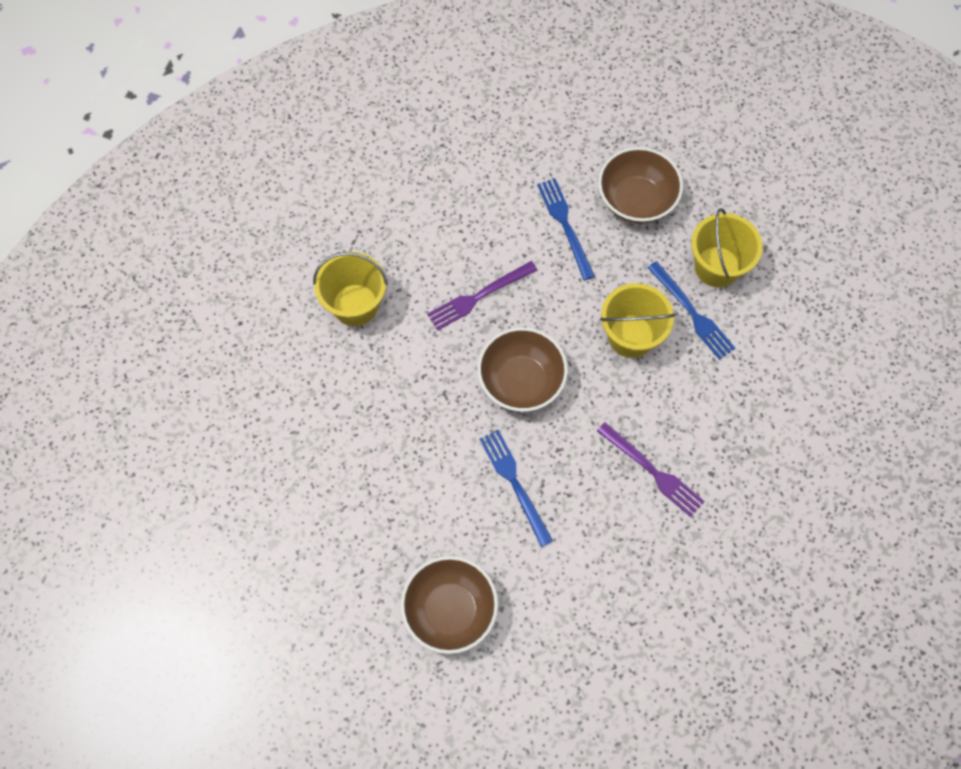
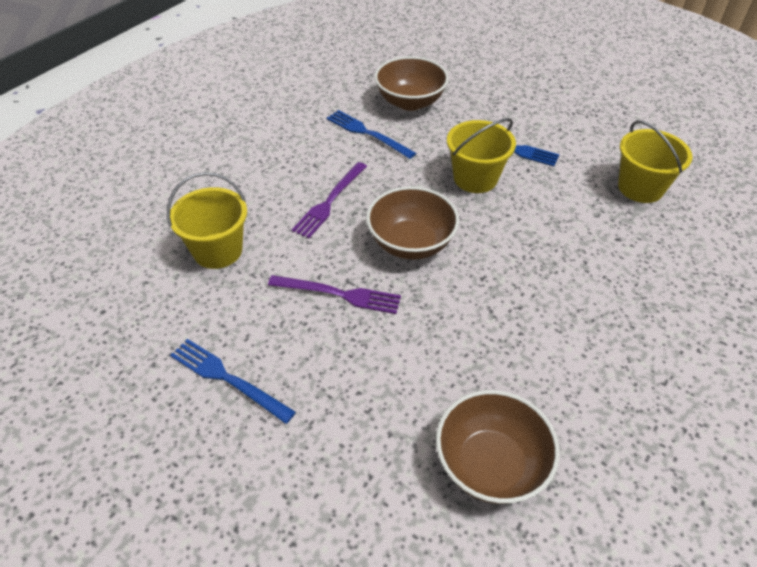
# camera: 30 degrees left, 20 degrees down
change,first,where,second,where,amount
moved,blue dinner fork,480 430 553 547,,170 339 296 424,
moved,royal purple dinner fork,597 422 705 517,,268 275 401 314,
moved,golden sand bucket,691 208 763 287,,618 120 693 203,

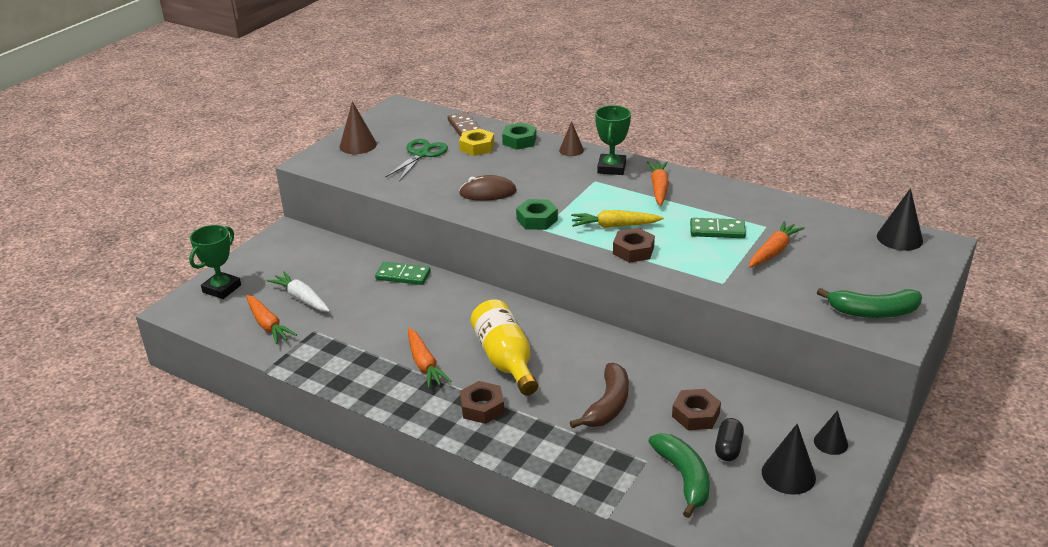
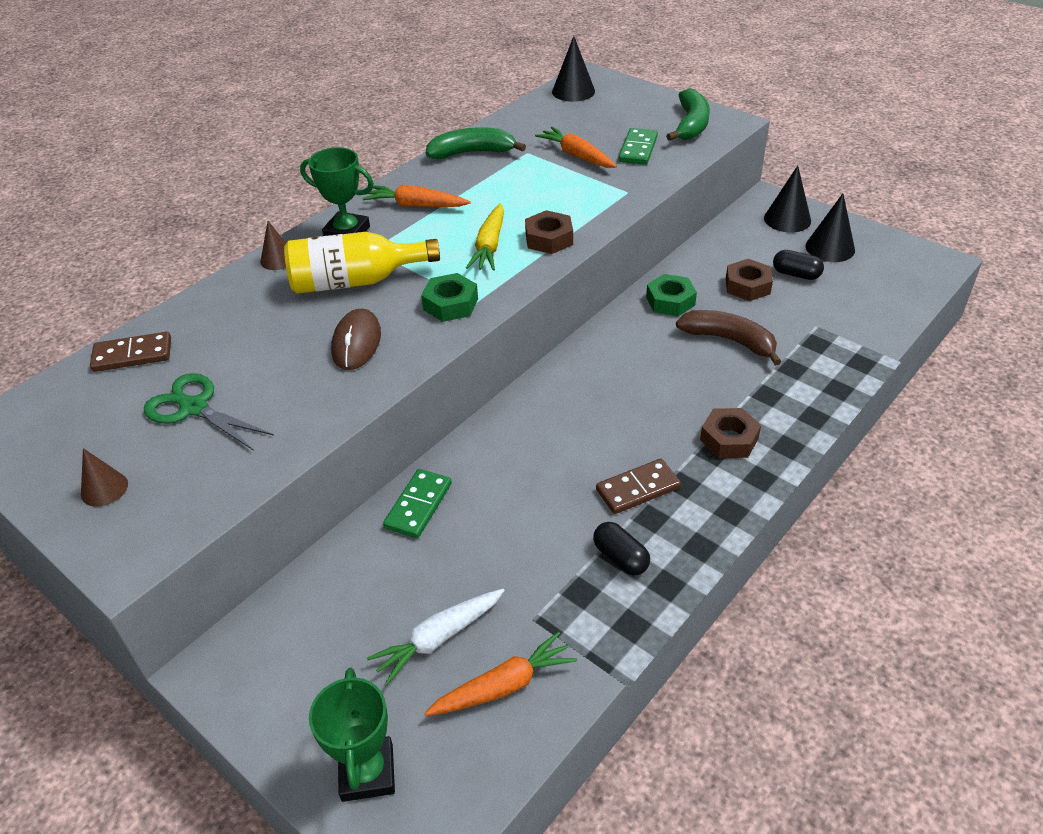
# camera: 80 degrees left, 10 degrees up
change,first,where,second,where,amount
turned,emerald prize cup,189 225 241 299,,309 668 395 802,45 degrees clockwise
resized,dark brown solid cone,340 101 377 154,,81 448 128 507,x0.65
replaced,orange toy carrot,408 328 451 389,dark brown domino piece,596 459 681 514,
removed,golden nut,459 129 494 156,,,
moved,golden flask,470 299 538 395,,284 232 440 294,
moved,emerald nut,502 123 537 150,,646 274 697 316,
moved,emerald banana,649 433 710 518,,426 127 526 159,
moved,emerald domino piece,690 218 746 238,,618 128 658 165,
resized,jet-black solid cone,814 410 848 455,,764 166 811 232,x1.54
added,,,jet-black pill shape,593 522 650 576,

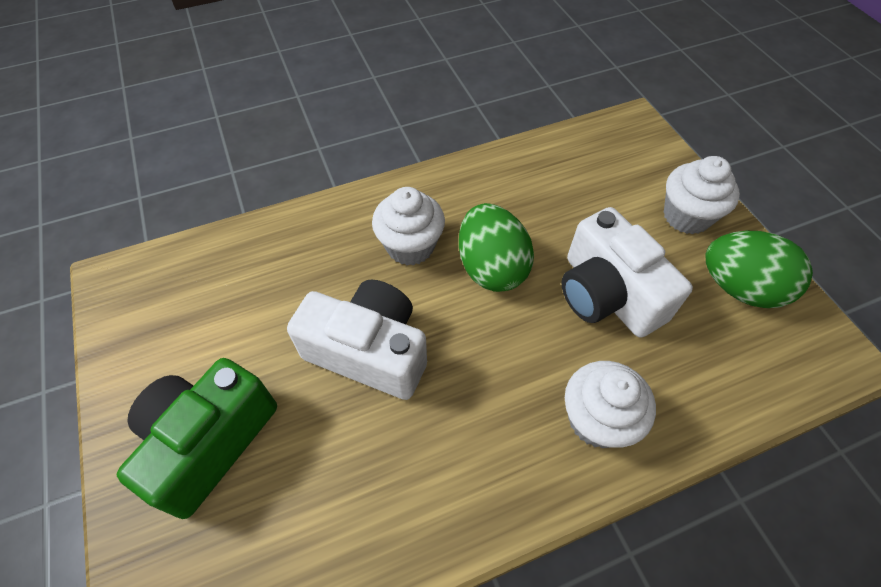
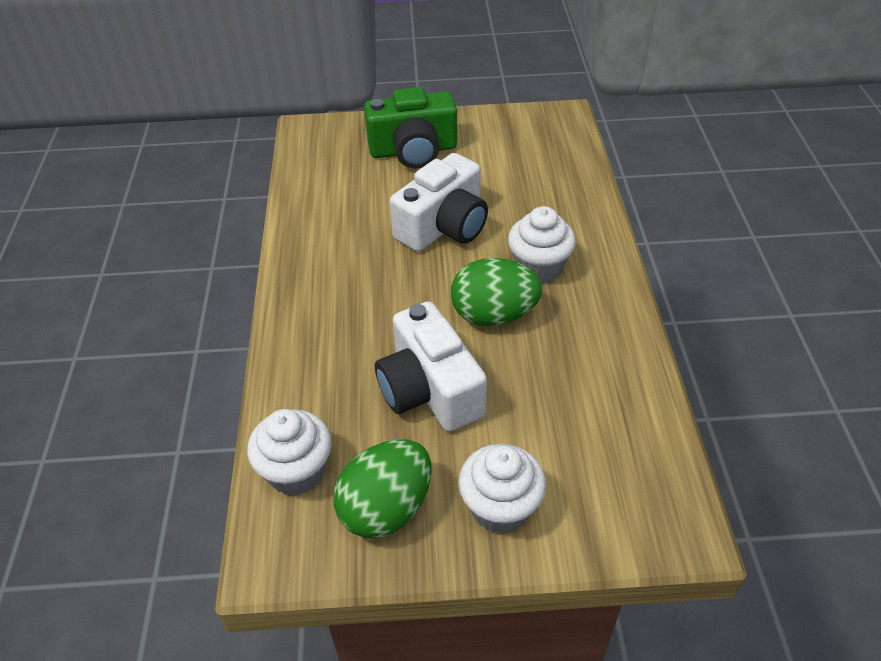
# camera: 110 degrees right, 10 degrees down
change,first,where,second,where,amount
turned,emerald photo camera,117 358 277 519,,364 87 457 168,120 degrees clockwise
turned,white photo camera,561 207 693 338,,375 301 487 432,105 degrees counterclockwise
moved,white muffin,565 361 656 448,,247 409 332 496,

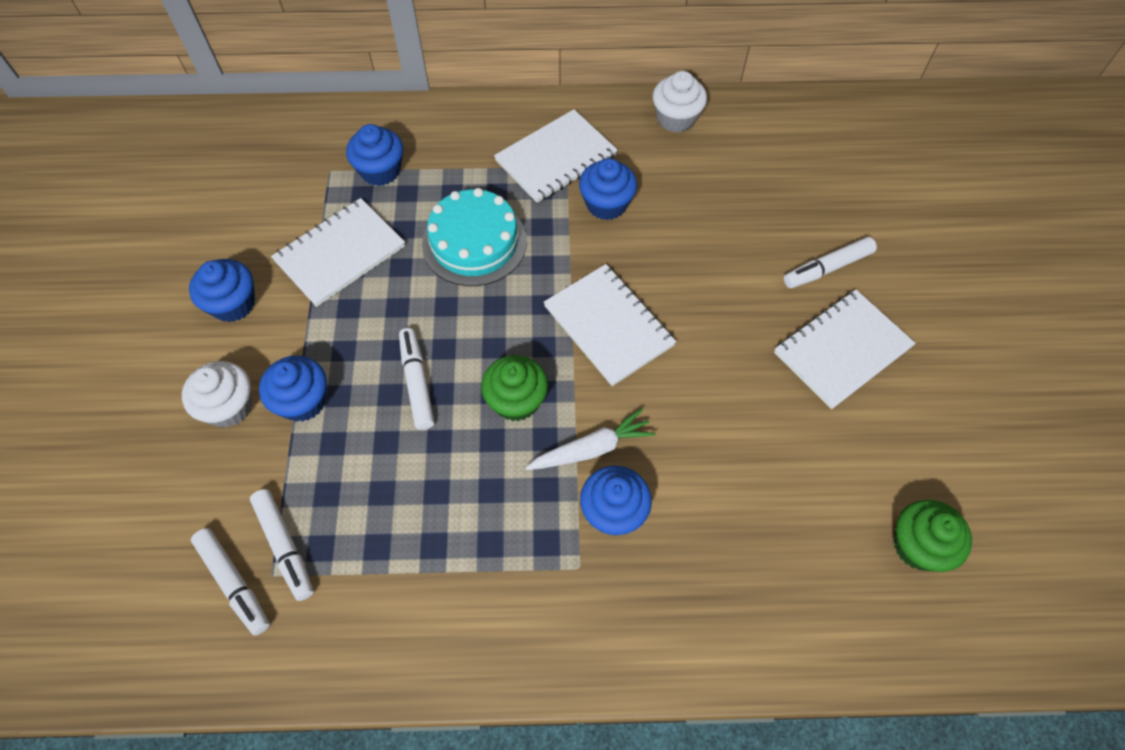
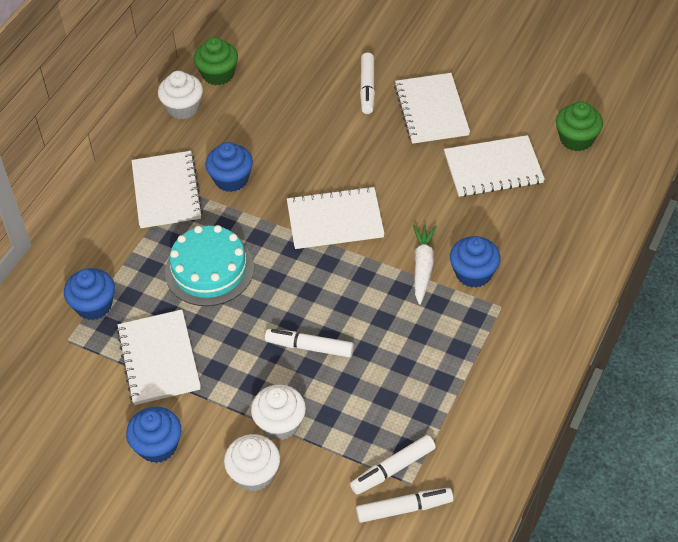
# camera: 60 degrees left, 10 degrees down
change,first,where,second,where,amount
turned,white marker,250 489 314 601,,350 435 436 495,150 degrees clockwise
recoloured,blue muffin,259 355 327 422,white muffin,251 385 306 440,
moved,emerald muffin,481 355 548 421,,194 37 238 85,
added,,,white notepad,444 135 545 197,

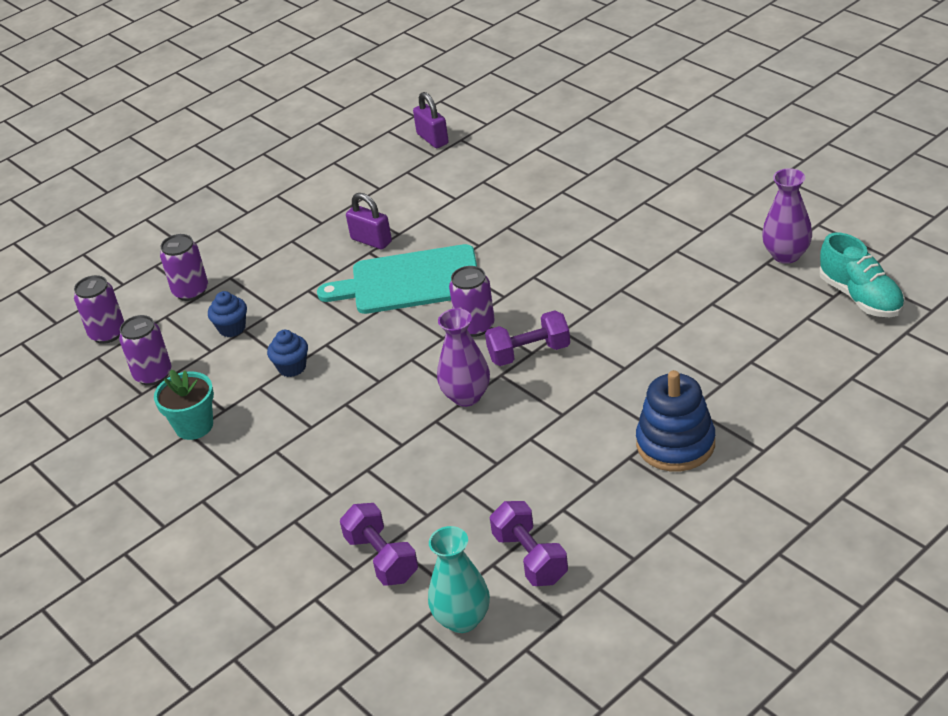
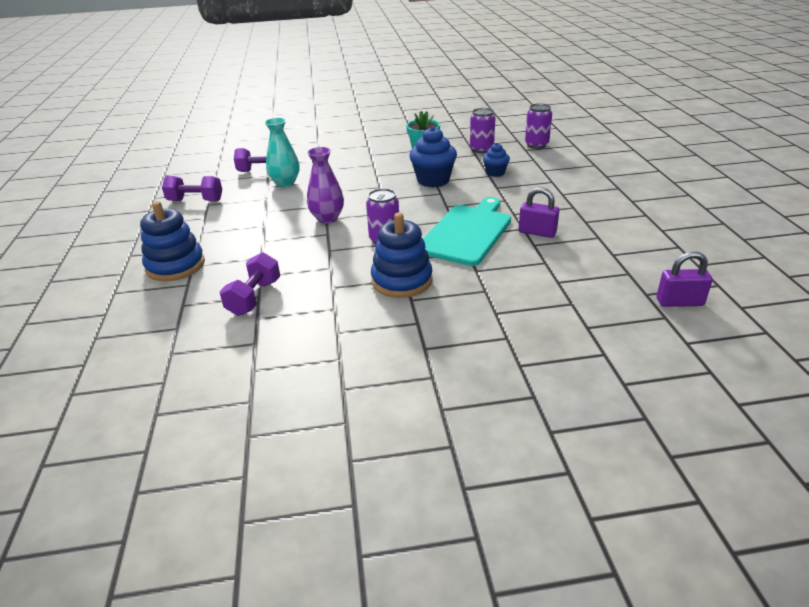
# camera: 120 degrees right, 5 degrees down
change,first,where,second,where,amount
removed,royal purple soda can,160 234 208 301,,,
resized,blue muffin,267 330 308 377,,409 127 457 187,x1.73
turned,royal purple lock,346 193 392 249,,519 187 560 238,45 degrees clockwise
moved,aqua flower vase,428 526 490 633,,264 118 299 187,
moved,royal purple free weight,485 310 570 366,,219 252 280 316,
removed,royal purple flower vase,762 168 812 264,,,
removed,aqua shoe,819 232 905 317,,,
added,,,blue ring stacker,371 212 433 298,

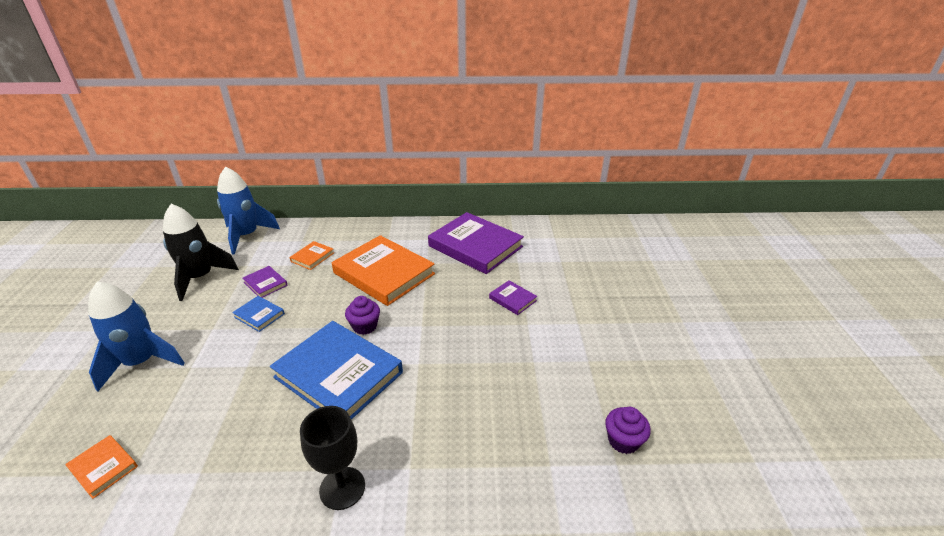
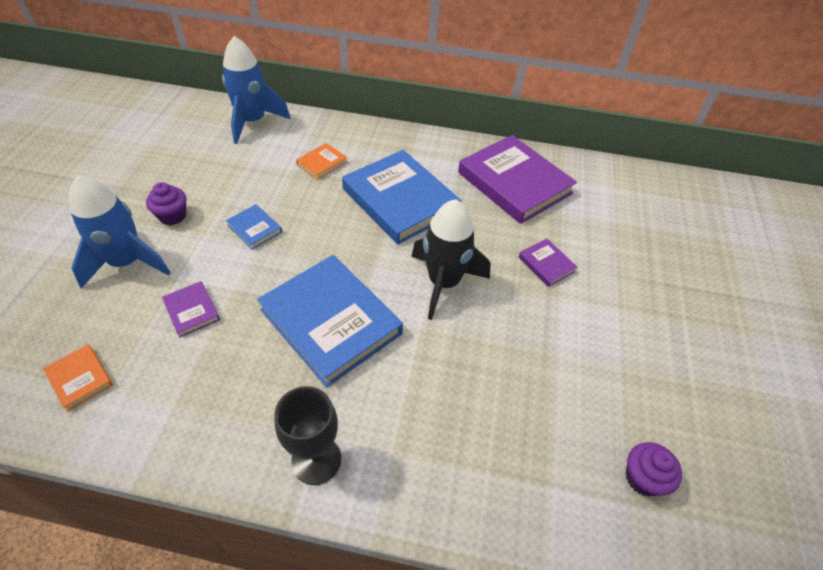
# camera: 10 degrees right, 15 degrees up
change,first,where,second,where,amount
moved,jet-black spaceship,163 204 239 301,,411 199 490 320,
moved,royal purple hardback,242 266 288 298,,162 281 220 337,
recoloured,orange hardback,332 235 435 306,blue hardback,342 150 461 244,
moved,royal purple muffin,345 296 380 335,,146 182 186 225,

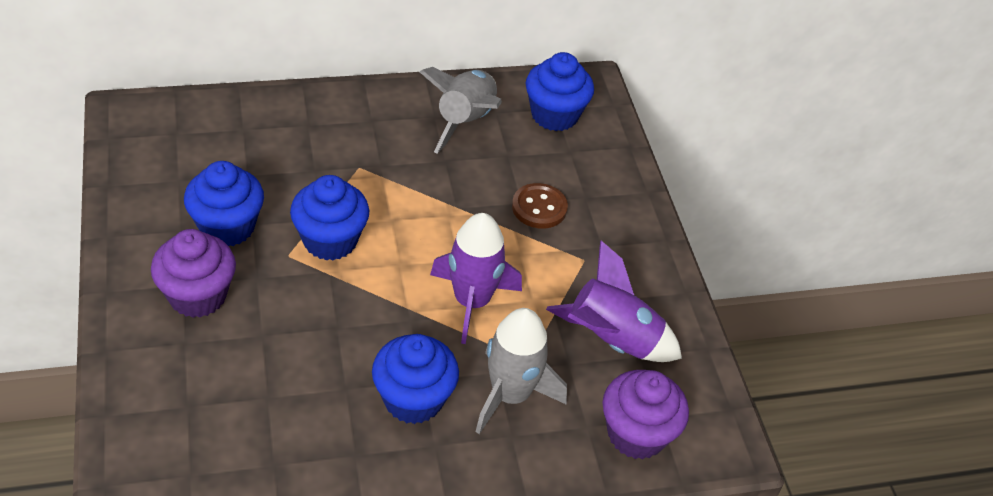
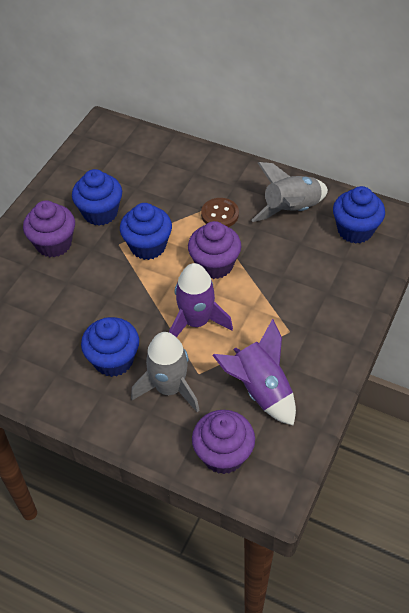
# camera: 45 degrees right, 5 degrees up
change,first,where,second,where,amount
moved,dark brown sewing button,512 183 568 228,,201 198 239 227,
added,,,royal purple muffin,188 221 241 279,

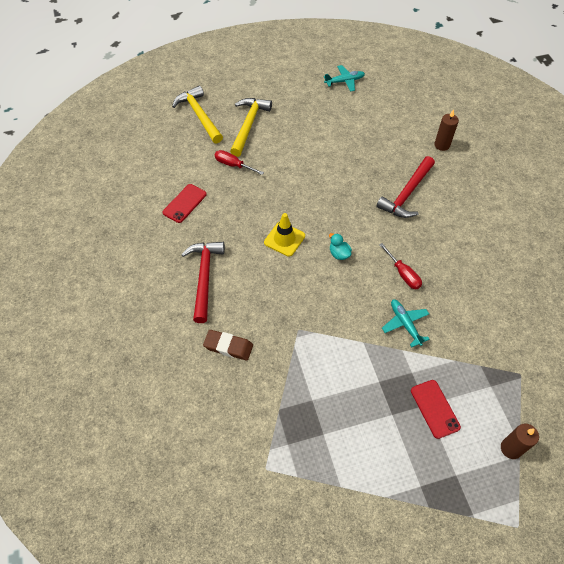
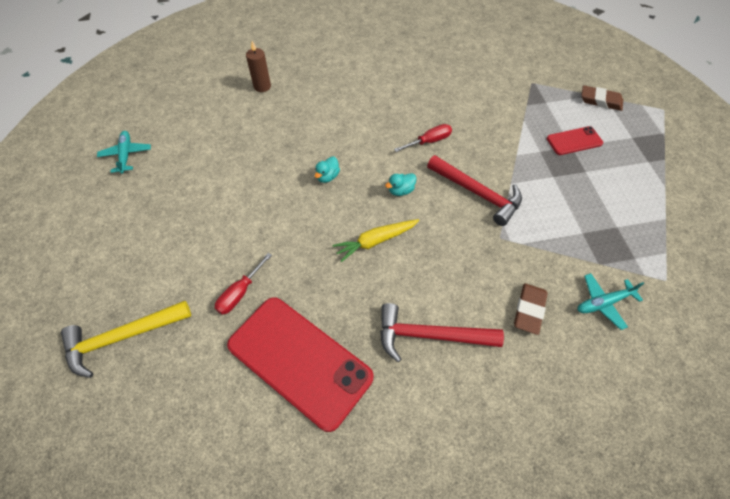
# camera: 85 degrees left, 0 degrees up
change,first,where,second,where,amount
resized,crimson smartphone,163 184 207 223,,227 297 374 432,x2.08
removed,golden hammer,230 98 272 157,,,
replaced,golden traffic cone,264 213 305 257,golden toy carrot,333 219 419 262,
moved,crimson hammer,376 156 435 218,,427 155 522 226,
moved,aqua plane,382 299 430 347,,578 273 644 330,
replaced,dark brown candle,501 424 539 459,dark brown gum eraser,581 85 623 111,
added,,,aqua rubber duck,315 157 340 183,

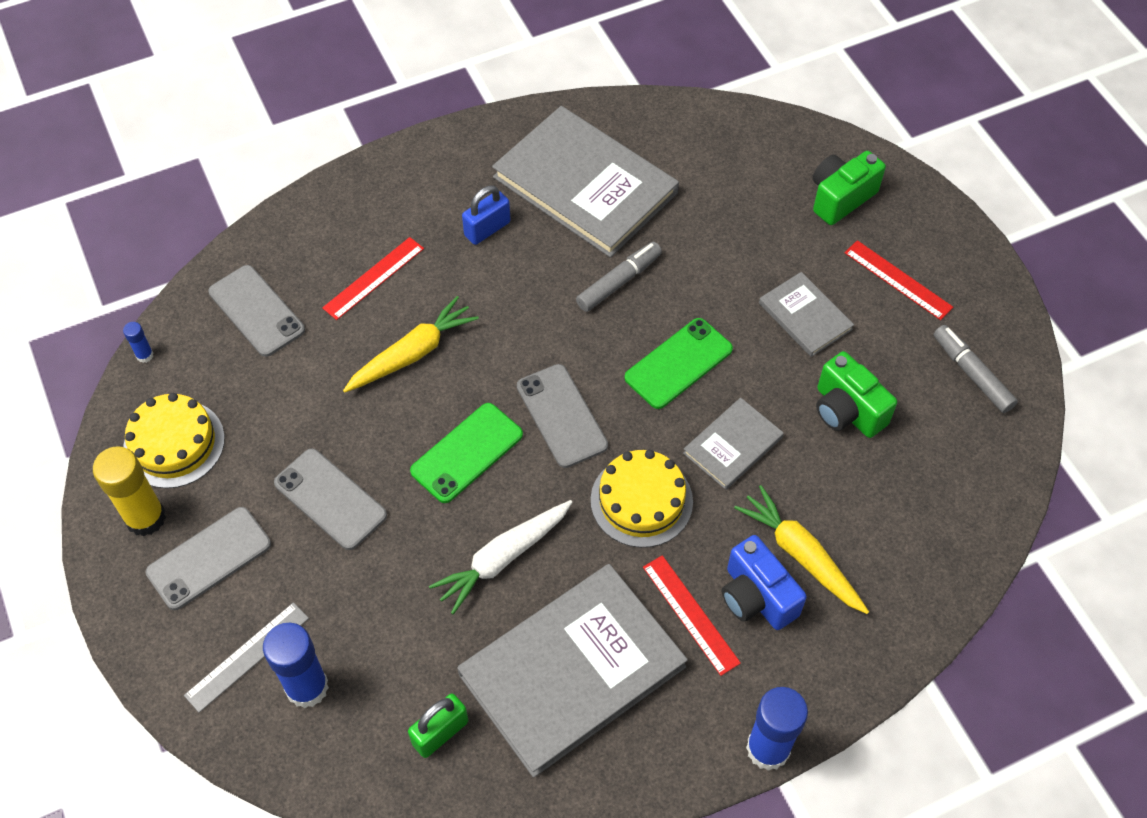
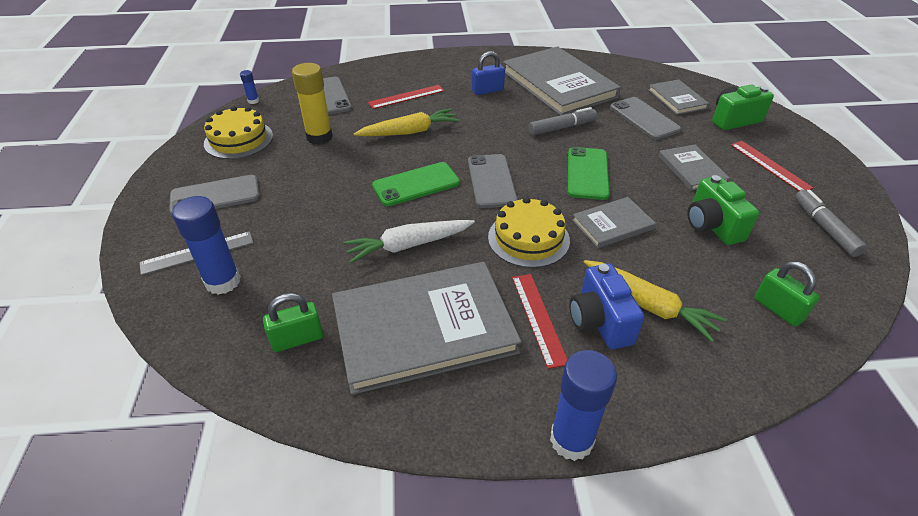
# camera: 20 degrees right, 15 degrees down
change,first,where,second,where,amount
moved,golden glue stick,93 446 166 536,,292 63 333 145,
moved,gray smartphone,274 448 387 550,,610 97 681 140,
turned,emerald smartphone,624 318 733 409,,568 147 610 200,60 degrees counterclockwise
turned,golden toy carrot,734 485 869 614,,584 260 727 342,150 degrees clockwise
added,,,gray hardback,648 79 709 115,
added,,,emerald lock,754 261 820 327,

